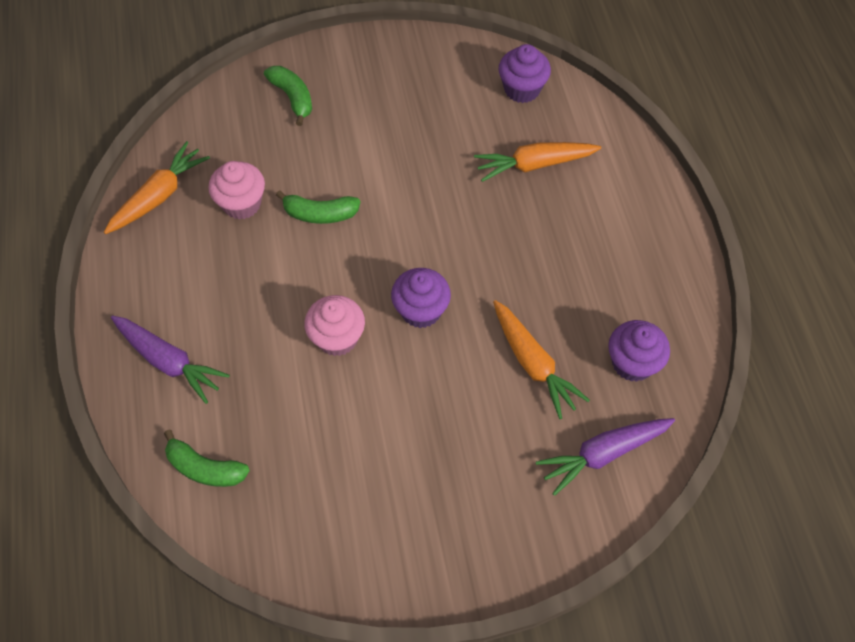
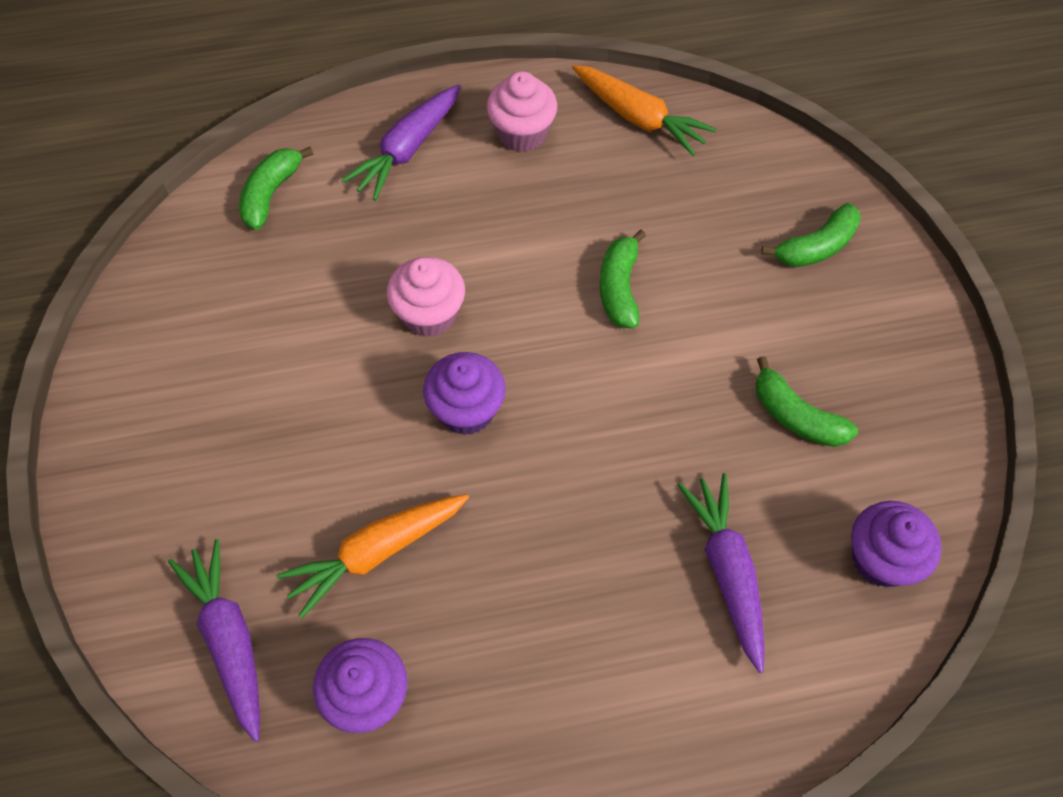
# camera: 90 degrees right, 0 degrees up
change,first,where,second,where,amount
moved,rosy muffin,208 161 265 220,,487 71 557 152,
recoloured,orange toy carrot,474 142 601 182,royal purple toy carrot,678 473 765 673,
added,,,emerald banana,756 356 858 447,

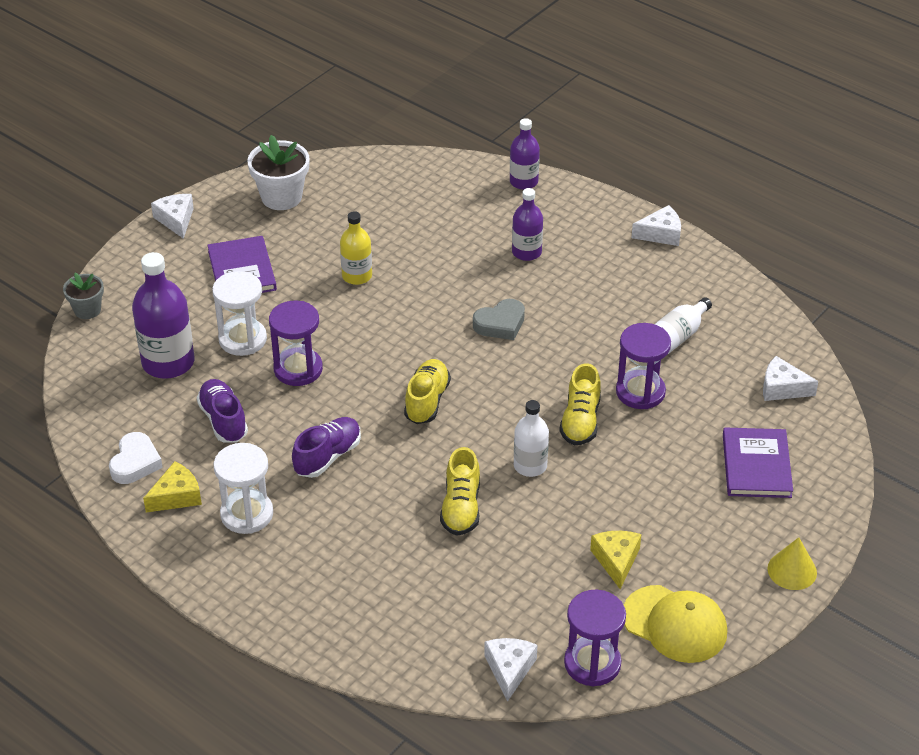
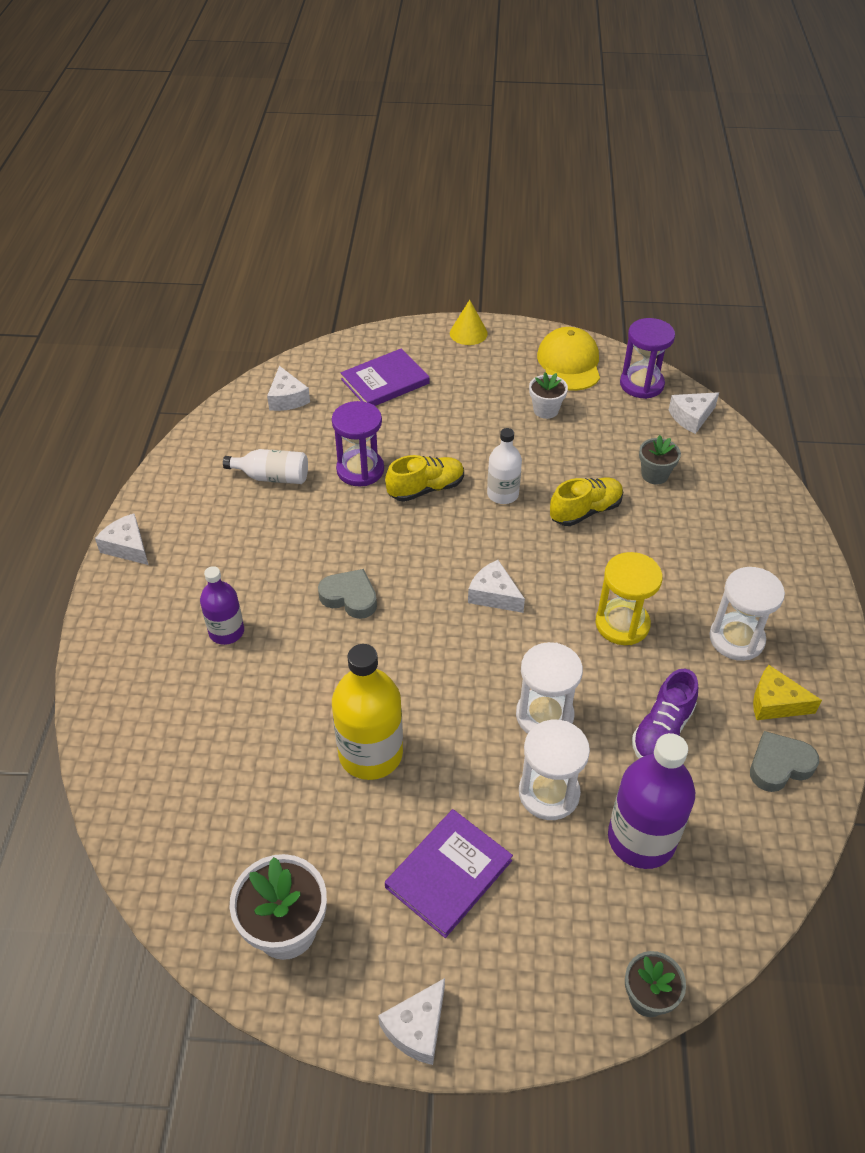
# camera: 125 degrees left, 5 degrees up
change,first,where,second,where,amount
recoloured,white heart,109 432 163 484,gray heart,750 731 819 792,
recoloured,royal purple hourglass,269 300 323 386,white hourglass,516 642 583 734,
replaced,royal purple shoe,292 417 361 478,golden hourglass,595 552 663 645,
resized,golden flask,340 211 372 285,,332 644 403 780,x1.66
replaced,golden shoe,404 359 451 424,white cheese,468 560 525 613,
removed,royal purple flask,510 118 540 190,,,
replaced,golden cheese,590 531 641 589,white flower pot,529 372 568 419,
added,,,gray flower pot,639 435 681 484,

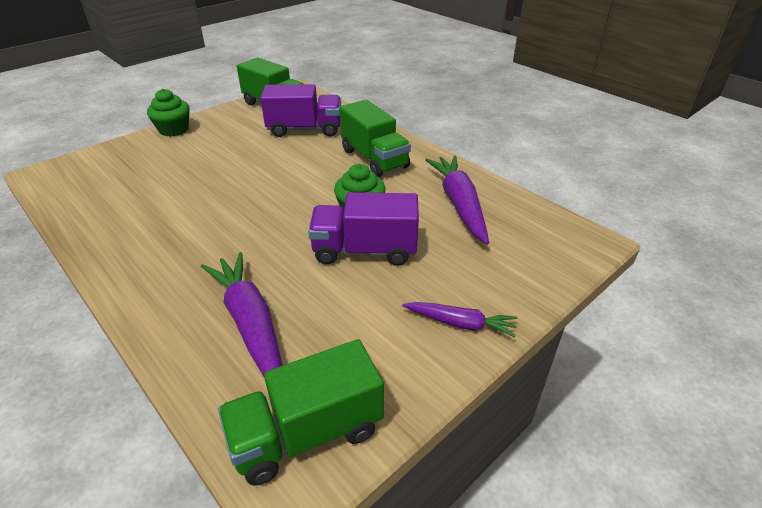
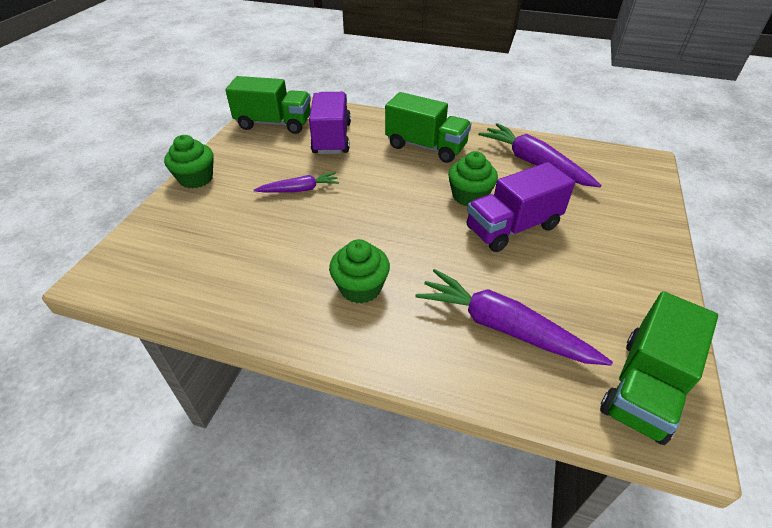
# camera: 30 degrees left, 5 degrees up
change,first,where,second,where,amount
turned,royal purple truck,261 84 341 137,,309 92 351 154,60 degrees counterclockwise
moved,royal purple toy carrot,402 302 517 337,,254 172 339 192,
added,,,emerald muffin,329 239 390 304,

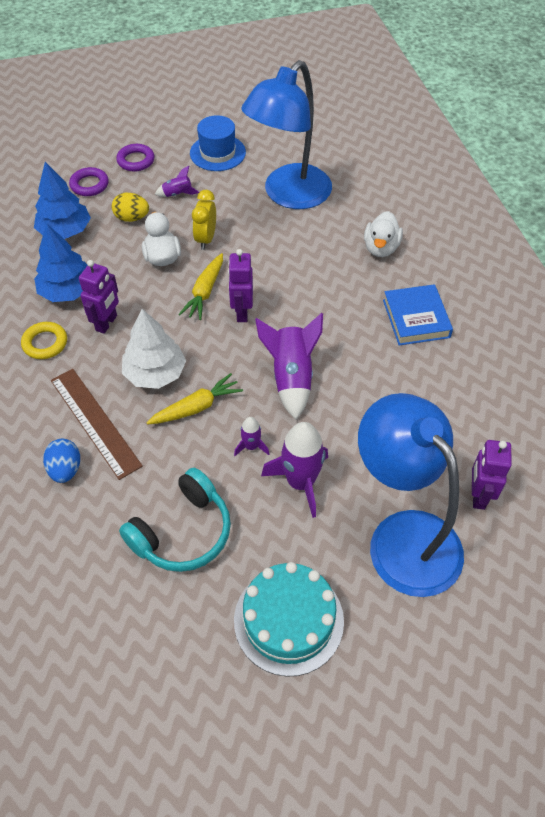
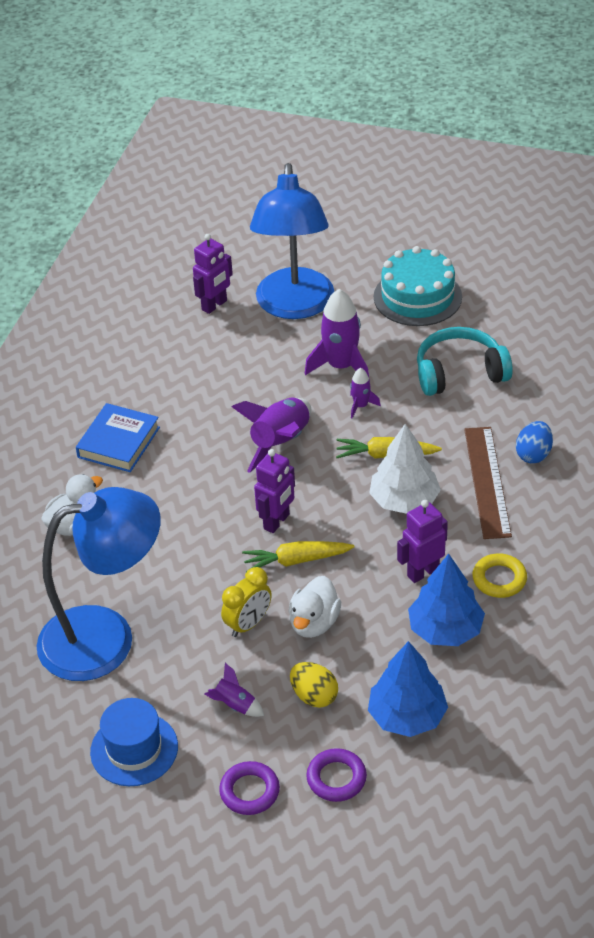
# camera: 145 degrees left, 10 degrees down
change,first,where,second,where,amount
turned,golden toy carrot,179 253 223 320,,242 541 354 572,150 degrees counterclockwise

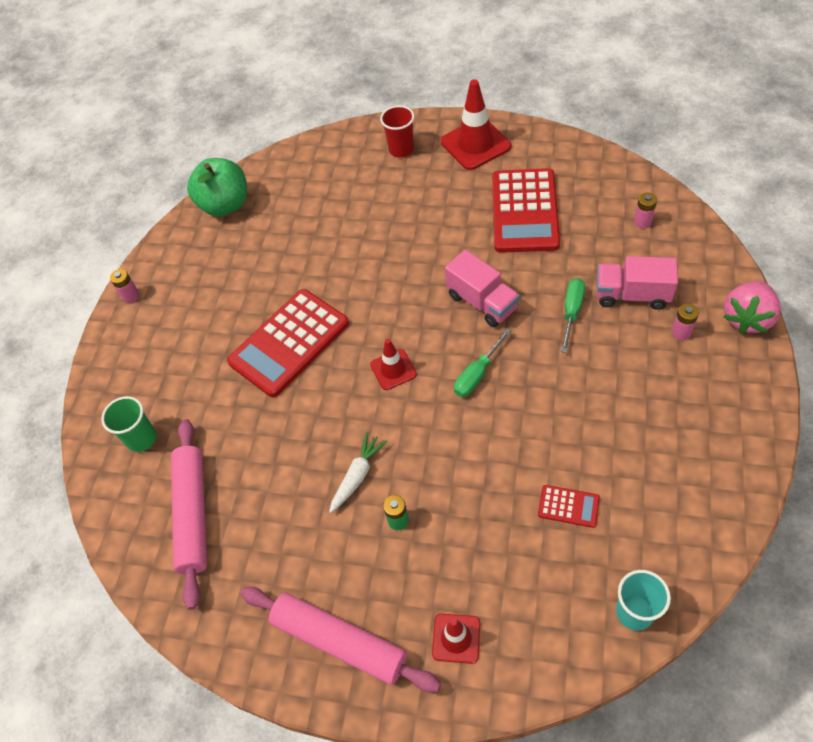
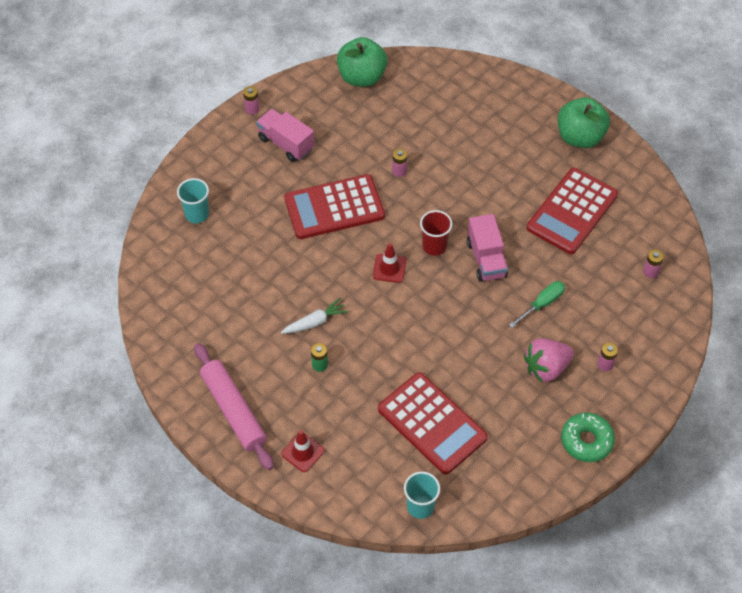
# camera: 25 degrees right, 0 degrees up
change,first,where,second,where,amount
recoloured,emerald beaker,101 396 156 452,aqua beaker,177 178 209 223,
removed,rosy pastry roller,171 419 207 610,,,
moved,crimson beaker,380 105 414 158,,420 210 452 256,
replaced,crimson traffic cone,441 79 511 170,emerald apple,558 97 610 148,
removed,emerald hand screwdriver,454 328 511 397,,,
resized,crimson pocket calculator,538 485 600 528,,378 372 488 475,x2.28
moved,rosy truck,597 256 678 310,,256 109 314 162,
moved,rosy strawberry,723 281 781 334,,524 338 574 382,
added,,,rosy battery,392 148 408 177,
added,,,emerald donut,561 413 615 462,

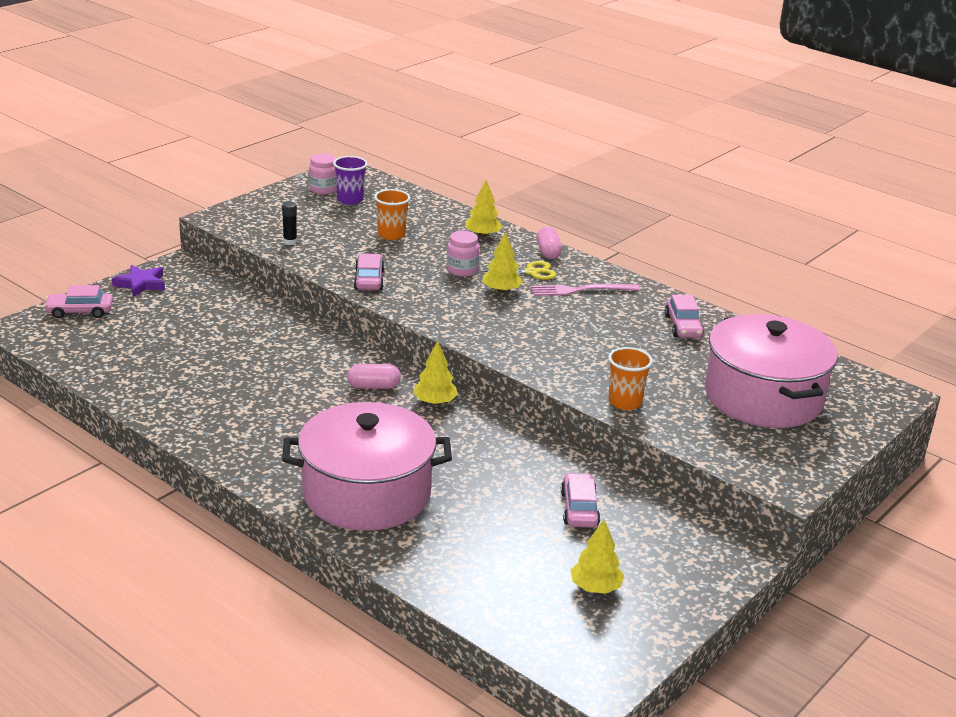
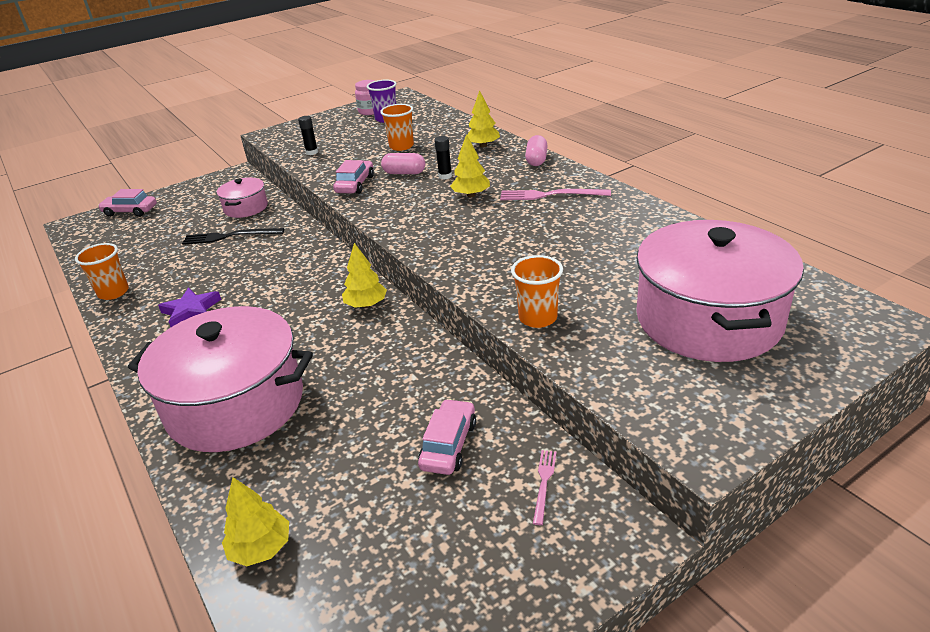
# camera: 20 degrees right, 5 degrees up
change,first,where,second,where,amount
moved,royal purple star,112 265 165 297,,158 288 221 327,
moved,rosy pill shape,347 364 401 389,,381 153 425 174,
replaced,rosy jar,447 231 479 277,jet-black glue stick,434 136 452 180,
removed,golden pair of scissors,482 261 557 280,,,
moved,golden toy tree,571 520 625 594,,222 477 289 566,
removed,rosy automobile,665 295 704 338,,,
added,,,orange beaker,75 243 129 300,
added,,,jet-black dinner fork,182 228 284 245,
added,,,rosy pot,217 178 268 218,
added,,,rosy dinner fork,533 450 557 525,

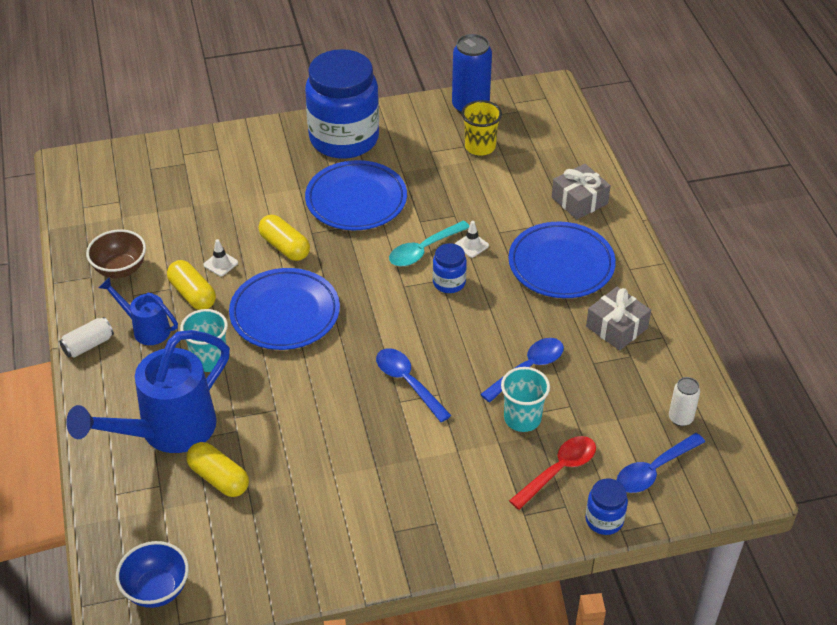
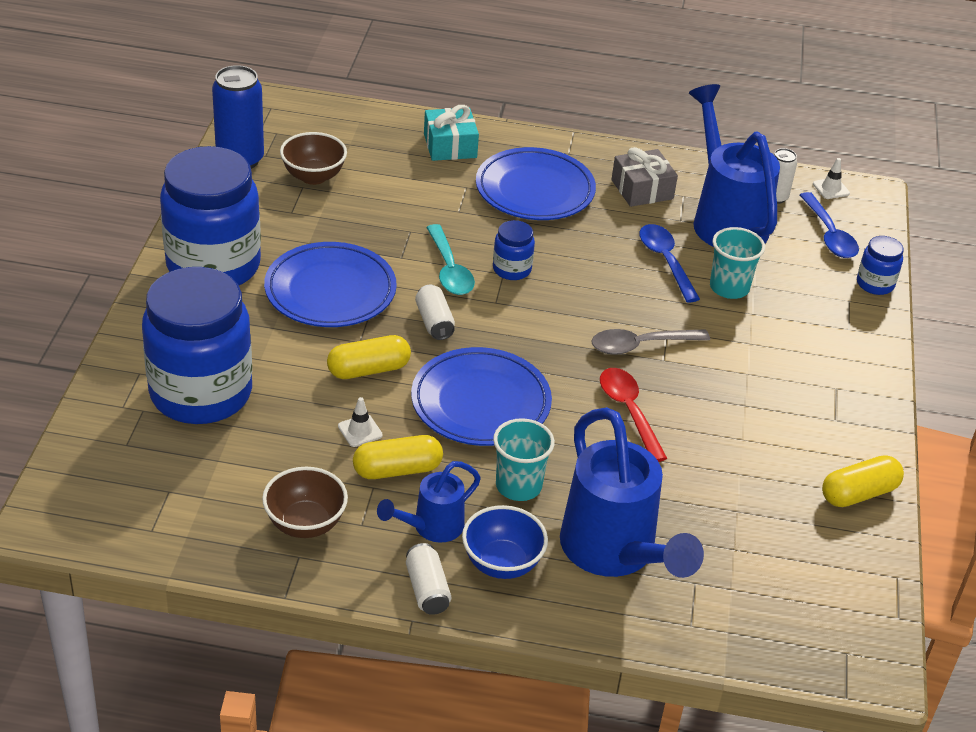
# camera: 70 degrees left, 5 degrees down
change,first,where,second,where,amount
moved,blue serving bowl,116 541 189 608,,462 505 548 579,
moved,golden pill shape,187 442 249 497,,822 455 904 507,
recoloured,blue spoon,376 348 452 422,gray spoon,591 329 710 355,
moved,white traffic cone,455 221 489 258,,813 158 850 199,
replaced,golden beaker,462 100 502 155,dark brown serving bowl,280 132 347 185,
moved,crimson spoon,509 436 596 510,,600 368 667 462,
recoloured,gray wrapped gift,552 164 611 220,aqua wrapped gift,424 105 479 161,
added,,,blue jar,142 267 252 424,
added,,,white soda can,415 284 455 340,
added,,,blue watering can,689 84 780 247,

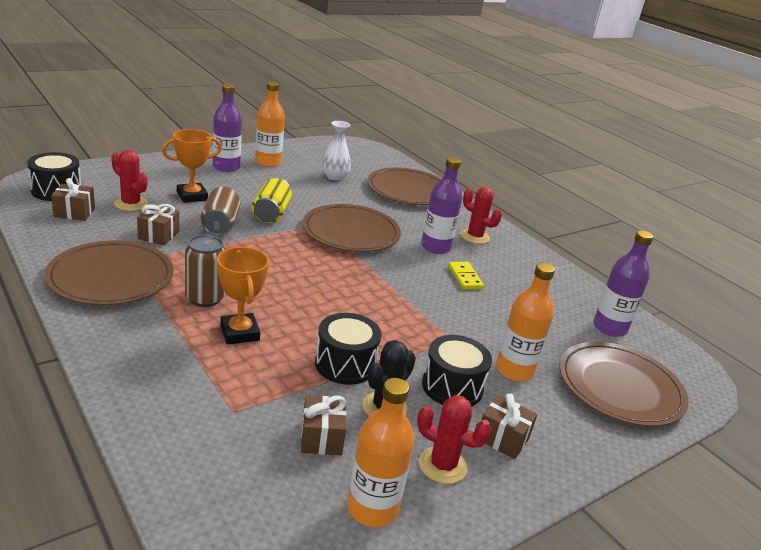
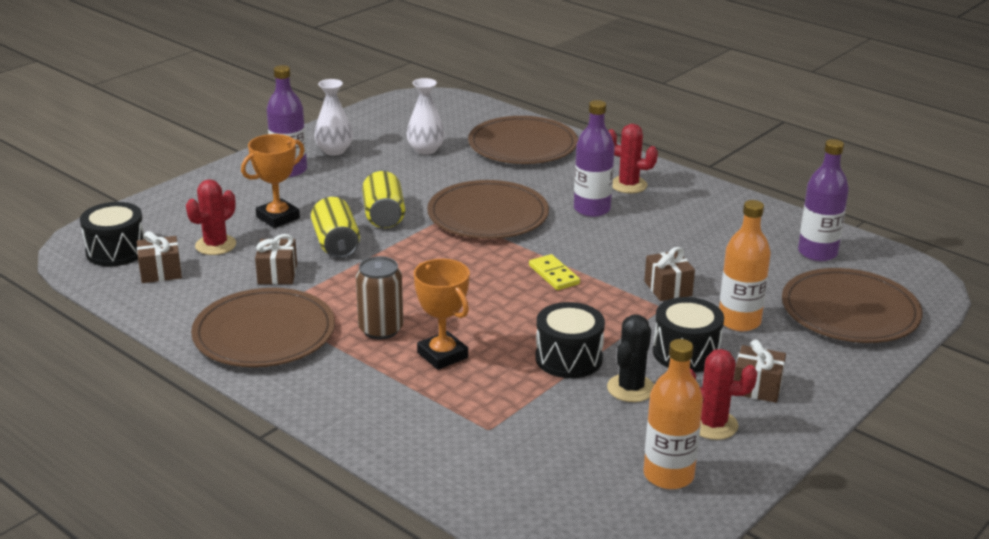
# camera: 10 degrees left, 0 degrees up
change,first,where,second,where,amount
turned,crimson saguaro cactus,111 150 148 211,,186 179 236 255,75 degrees counterclockwise
recoloured,dark brown soda can,201 187 241 236,golden soda can,311 197 360 258,
replaced,orange flask,255 81 285 167,white flower vase,314 79 353 156,
moved,dark brown wrapped gift,301 395 346 455,,644 247 695 301,
moved,golden domino piece,448 262 484 290,,529 254 580 290,

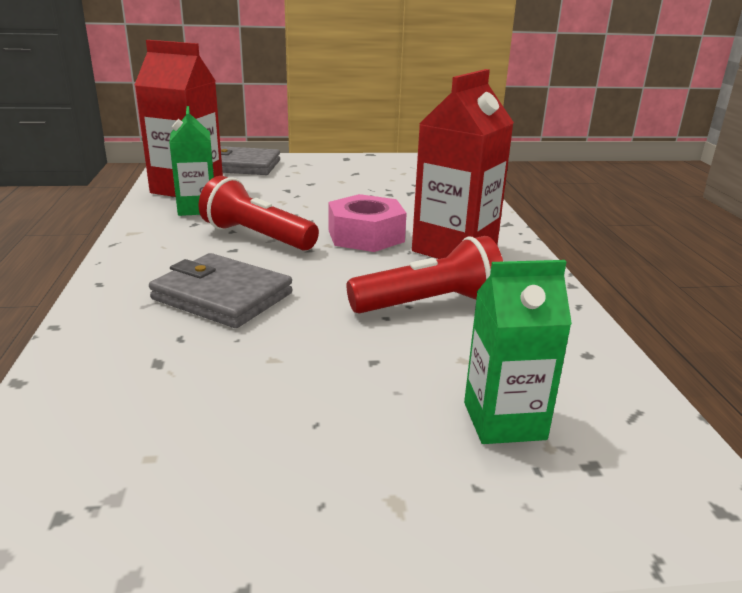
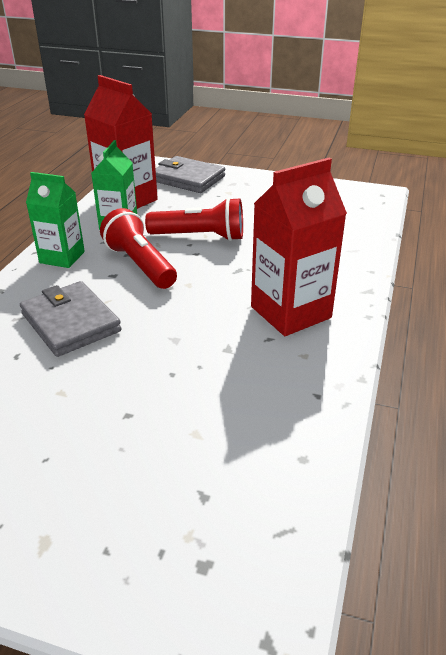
# camera: 25 degrees right, 10 degrees up
change,first,where,second,where,amount
removed,rosy nut,328 194 407 252,,,
moved,crimson pocket torch,346 236 503 314,,145 197 243 241,
moved,emerald juice carton,464 260 572 444,,26 172 85 268,

